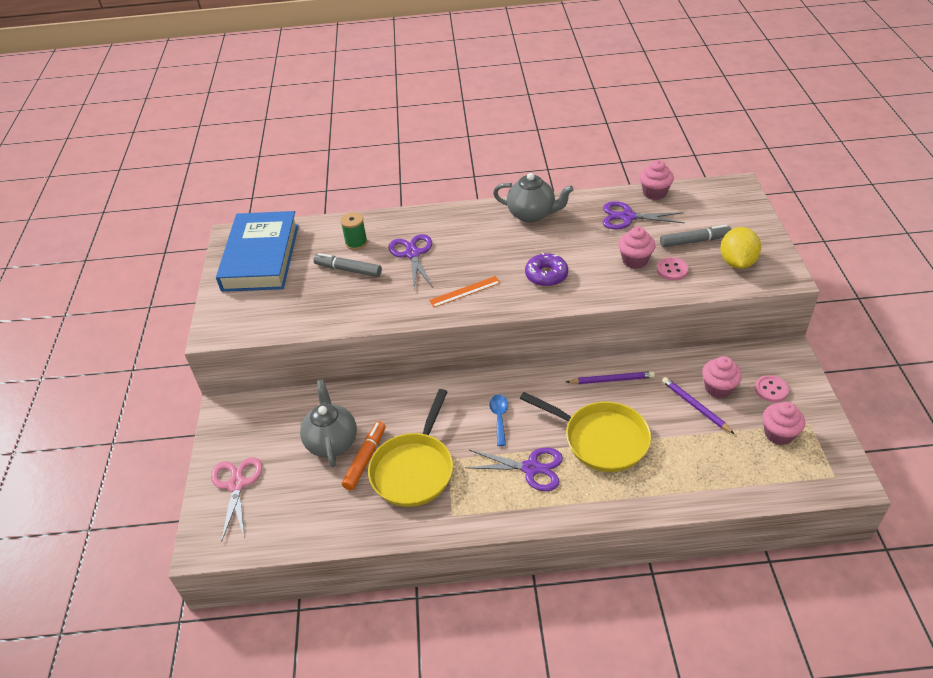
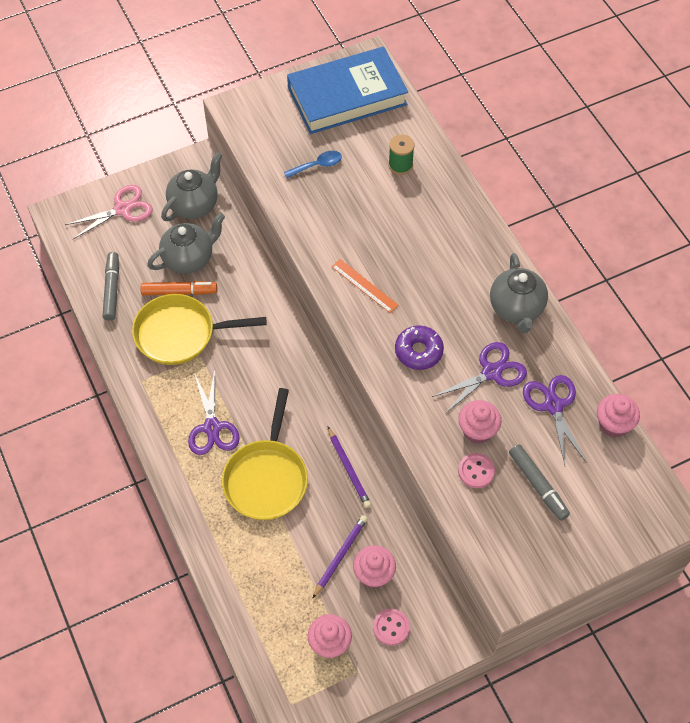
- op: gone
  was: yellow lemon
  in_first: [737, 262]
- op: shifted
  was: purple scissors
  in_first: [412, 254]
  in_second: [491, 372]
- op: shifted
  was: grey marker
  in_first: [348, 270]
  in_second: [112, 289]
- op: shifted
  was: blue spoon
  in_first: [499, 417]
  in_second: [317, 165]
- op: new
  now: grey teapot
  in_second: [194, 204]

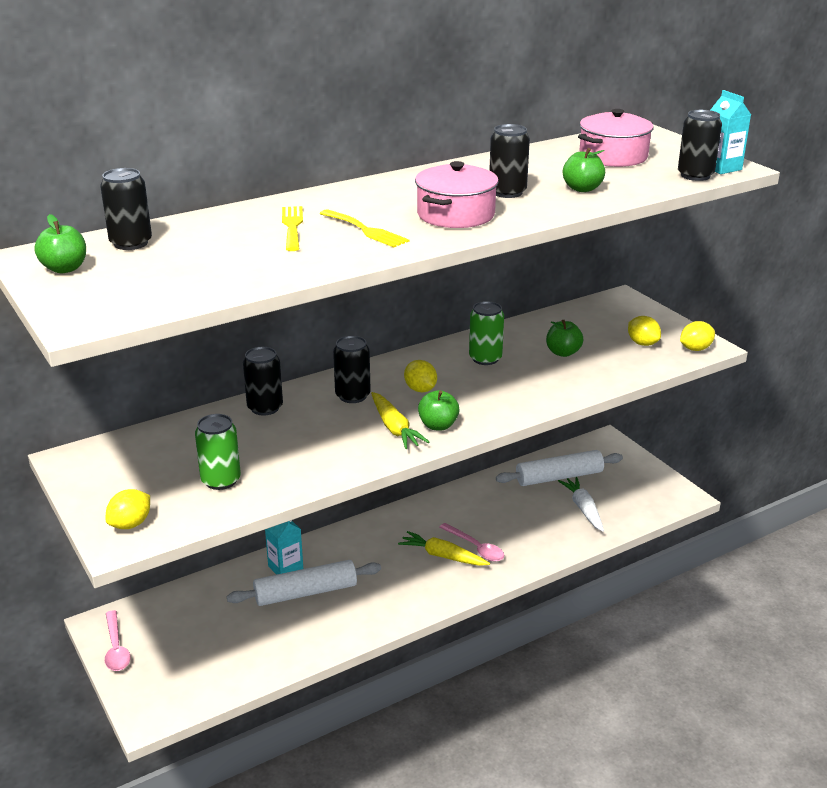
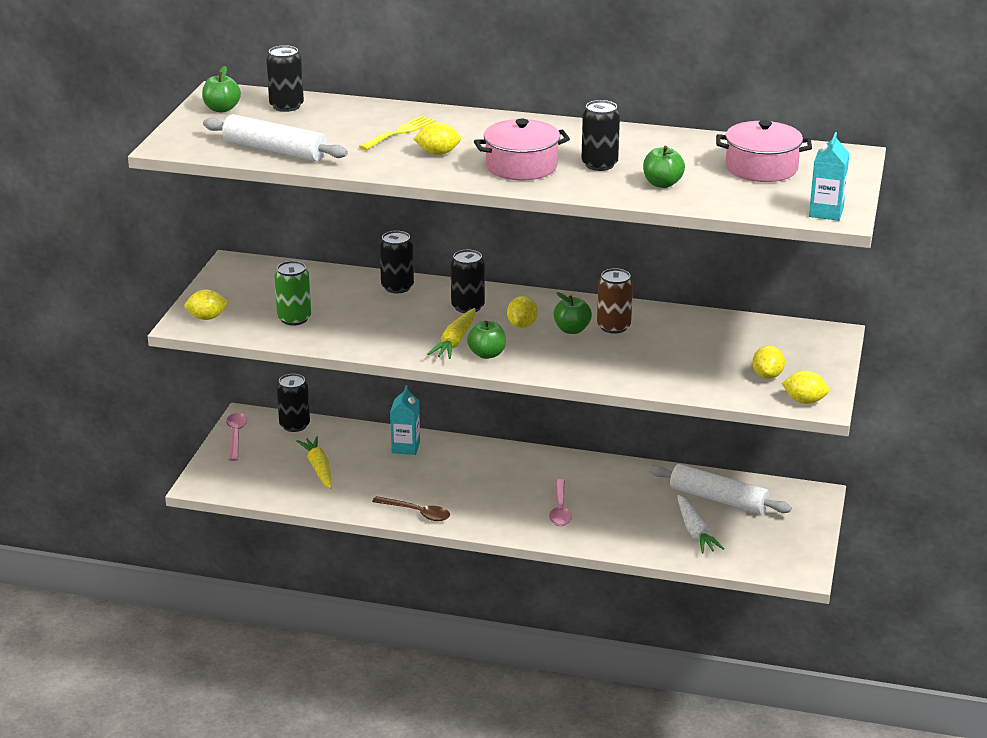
- op: shifted
  was: black can
  in_first: [695, 175]
  in_second: [294, 425]
- op: swapped
  was: yellow fork
  now: yellow lemon
  in_first: [366, 230]
  in_second: [438, 153]
- op: repainted
  was: green can
  now: brown can
  in_first: [485, 358]
  in_second: [613, 326]
- op: shifted
  was: green apple
  in_first: [563, 353]
  in_second: [572, 330]
- op: rotated
  was: white carrot
  in_first: [583, 508]
  in_second: [695, 531]
  clockwise: 135
- op: shifted
  was: yellow carrot
  in_first: [442, 556]
  in_second: [318, 468]
- op: shifted
  was: white rolling pin
  in_first: [305, 592]
  in_second: [274, 150]
- op: rotated
  was: pink spoon
  in_first: [116, 648]
  in_second: [235, 436]
  clockwise: 150
- op: new
  now: brown spoon
  in_second: [417, 513]

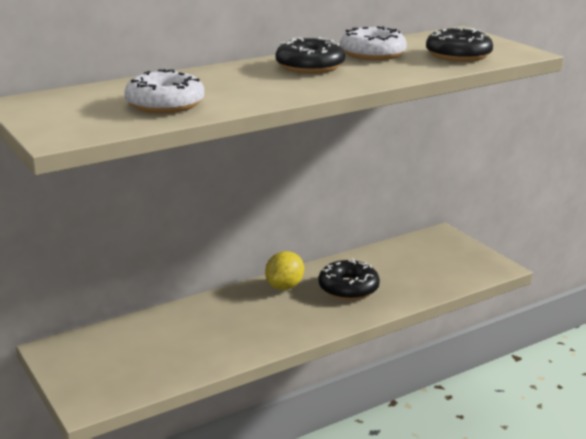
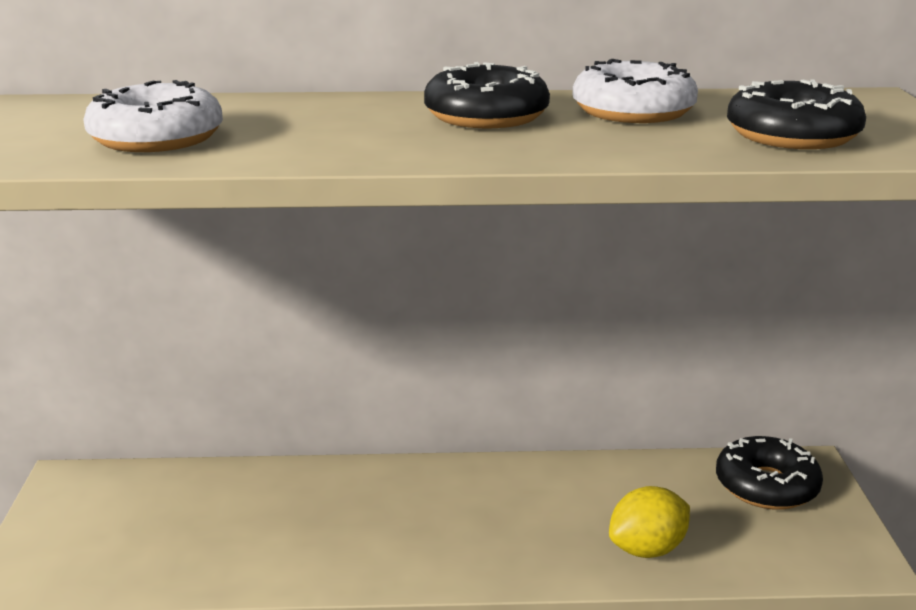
- op: shifted
  was: yellow lemon
  in_first: [284, 286]
  in_second: [647, 549]
- op: shifted
  was: black donut
  in_first: [348, 288]
  in_second: [766, 486]

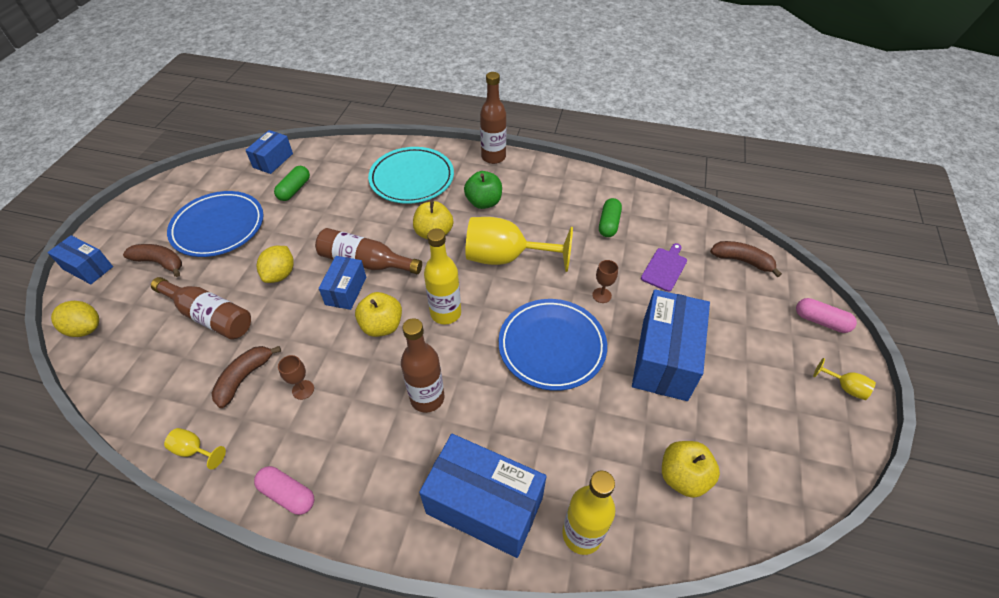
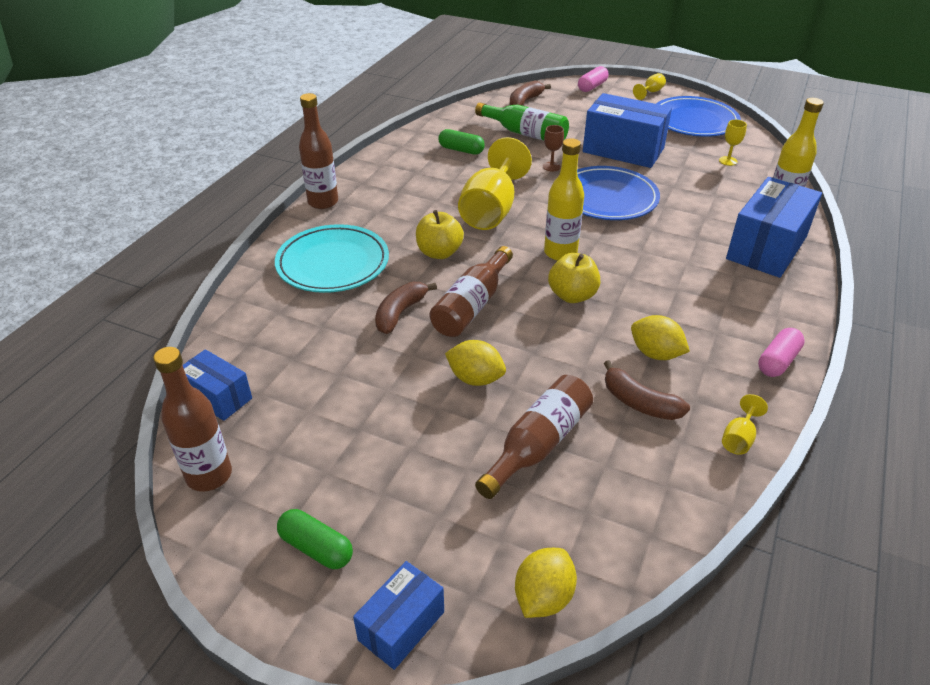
- op: shifted
  was: green capsule
  in_first: [294, 189]
  in_second: [316, 548]
- op: gone
  was: green apple
  in_first: [484, 202]
- op: shifted
  was: blue plate
  in_first: [218, 227]
  in_second: [694, 121]
- op: swapped
  was: purple cutting board
  now: green bottle
  in_first: [665, 268]
  in_second: [525, 133]
- op: shifted
  was: brown banana
  in_first: [160, 263]
  in_second: [400, 313]
- op: gone
  was: blue box
  in_first: [346, 291]
- op: shifted
  was: brown bottle
  in_first: [427, 398]
  in_second: [209, 475]
- op: swapped
  was: brown goblet
  now: yellow lemon
  in_first: [303, 390]
  in_second: [655, 354]
- op: swapped
  was: yellow apple
  now: yellow goblet
  in_first: [683, 476]
  in_second: [728, 161]

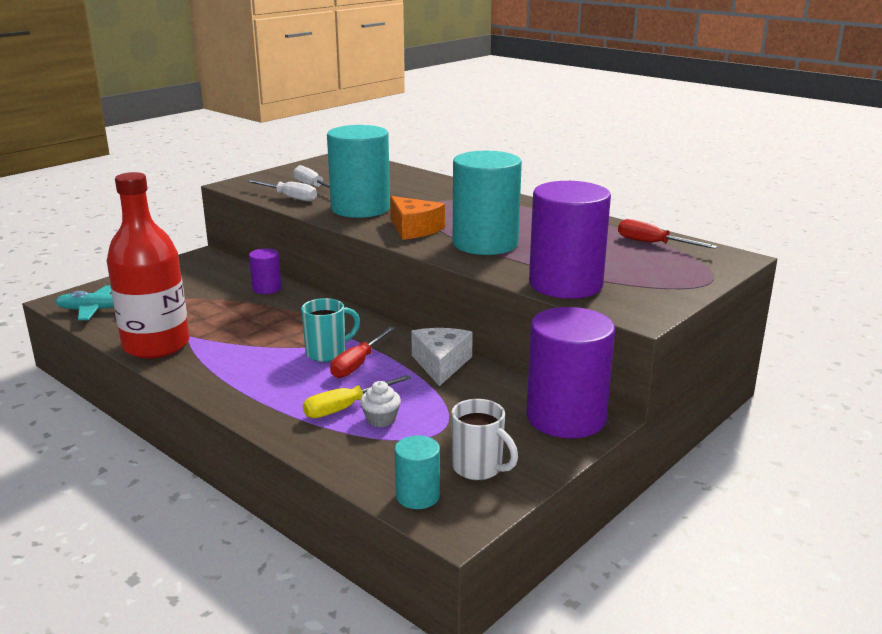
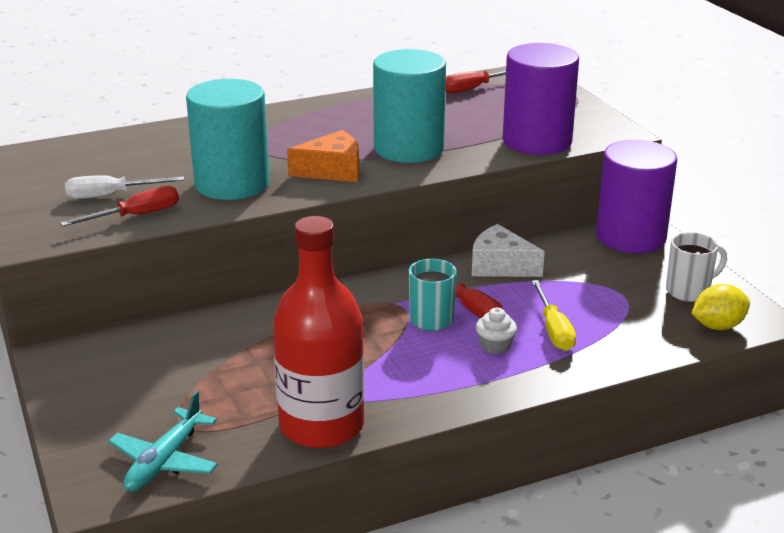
- op: repainted
  was: white screwdriver
  now: red screwdriver
  in_first: [289, 197]
  in_second: [136, 216]
- op: gone
  was: purple cylinder
  in_first: [267, 288]
- op: shifted
  was: white cupcake
  in_first: [381, 419]
  in_second: [495, 345]
- op: swapped
  was: turquoise cylinder
  now: yellow lemon
  in_first: [417, 496]
  in_second: [717, 326]

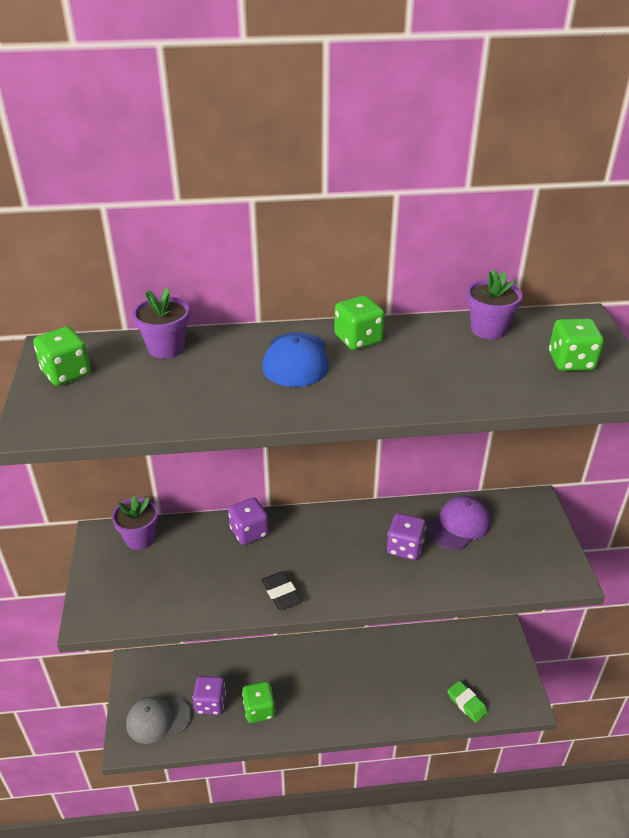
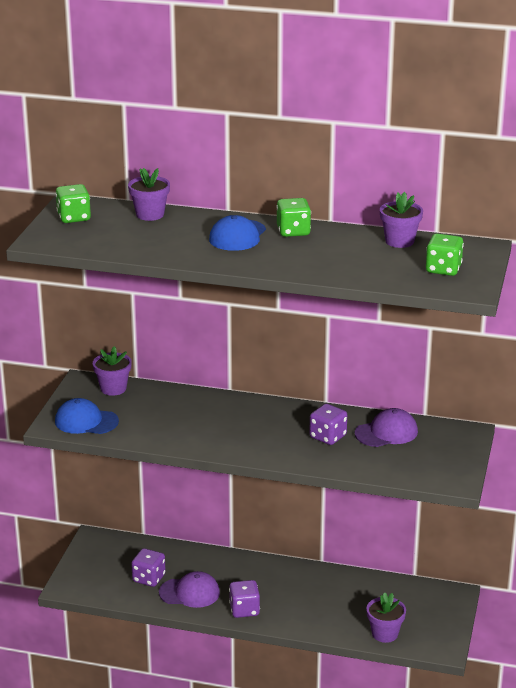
- op: shifted
  was: purple dice
  in_first: [249, 532]
  in_second: [244, 610]
- op: gone
  was: black eraser
  in_first: [281, 593]
- op: swapped
  was: green dice
  now: purple cap
  in_first: [259, 710]
  in_second: [189, 593]
- op: swapped
  was: green eraser
  now: purple flower pot
  in_first: [467, 703]
  in_second: [385, 634]
- op: gone
  was: grey cap
  in_first: [158, 719]
- op: new
  now: blue cap
  in_second: [86, 421]

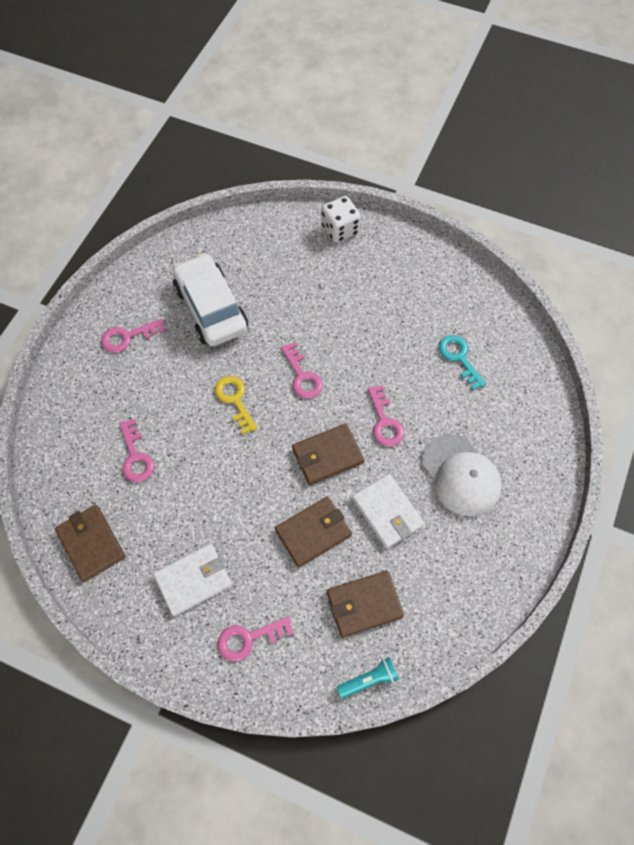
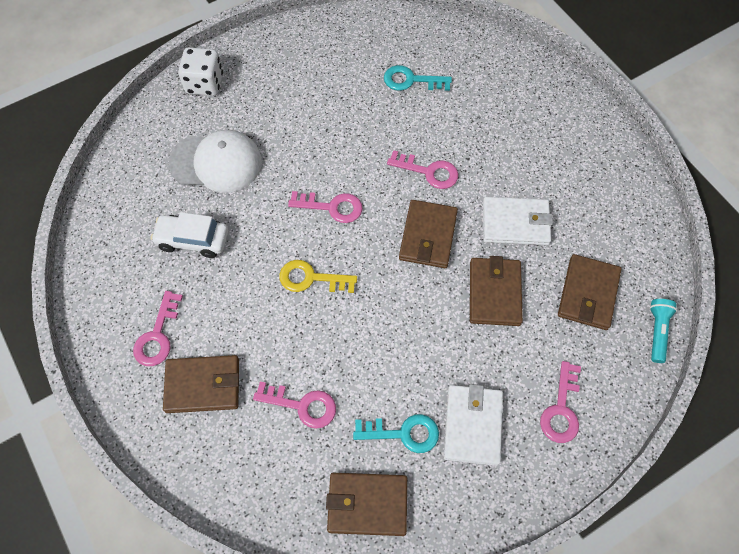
- op: scaled
  was: white car
  in_first: [211, 308]
  in_second: [193, 240]
  ratio: 0.61
- op: shifted
  was: white cap
  in_first: [461, 475]
  in_second: [216, 162]
- op: new
  now: brown wallet
  in_second: [203, 385]
- op: new
  now: turquoise key
  in_second: [403, 433]

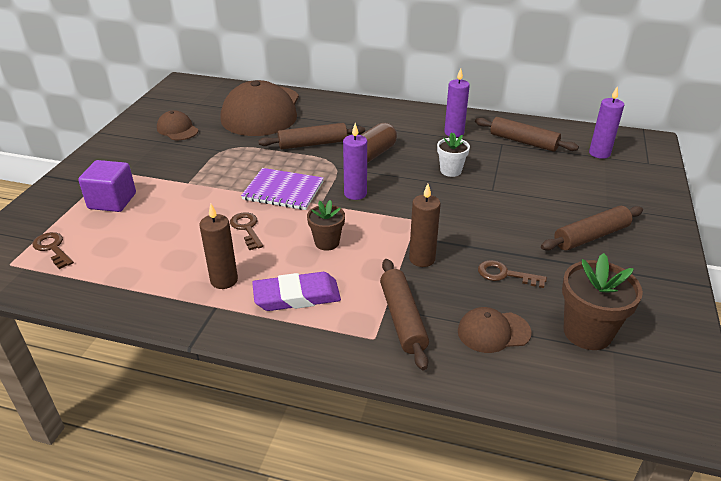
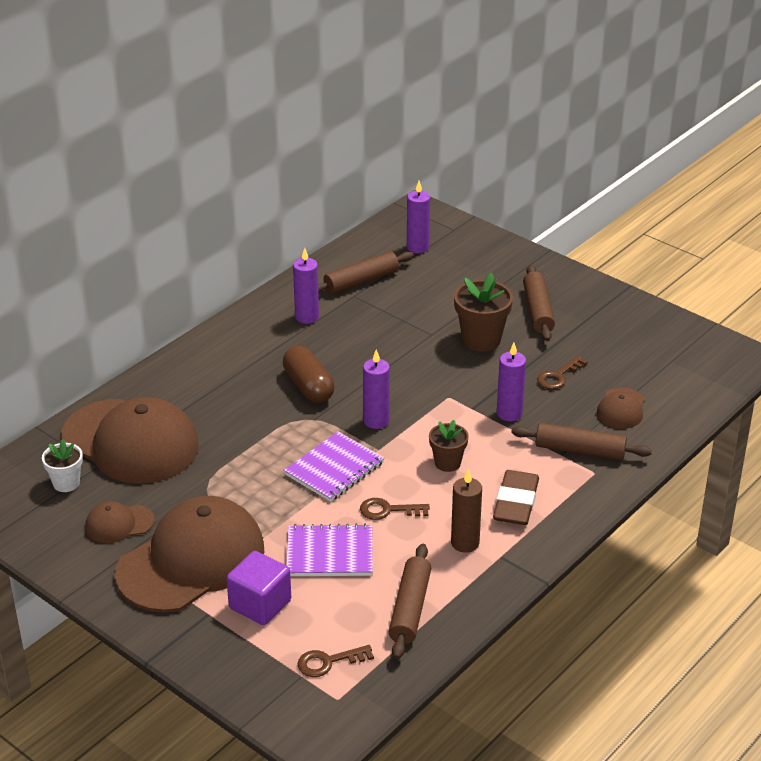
- op: shifted
  was: brown rolling pin
  in_first: [313, 144]
  in_second: [409, 608]
- op: shifted
  was: white flower pot
  in_first: [450, 171]
  in_second: [66, 483]
- op: repainted
  was: brown candle
  now: purple candle
  in_first: [422, 259]
  in_second: [509, 413]
- op: shifted
  was: brown flower pot
  in_first: [587, 332]
  in_second: [481, 339]
- op: repainted
  was: purple eraser
  now: brown eraser
  in_first: [297, 296]
  in_second: [516, 502]
- op: new
  now: brown cap
  in_second: [191, 561]
- op: new
  now: purple notebook
  in_second: [329, 553]

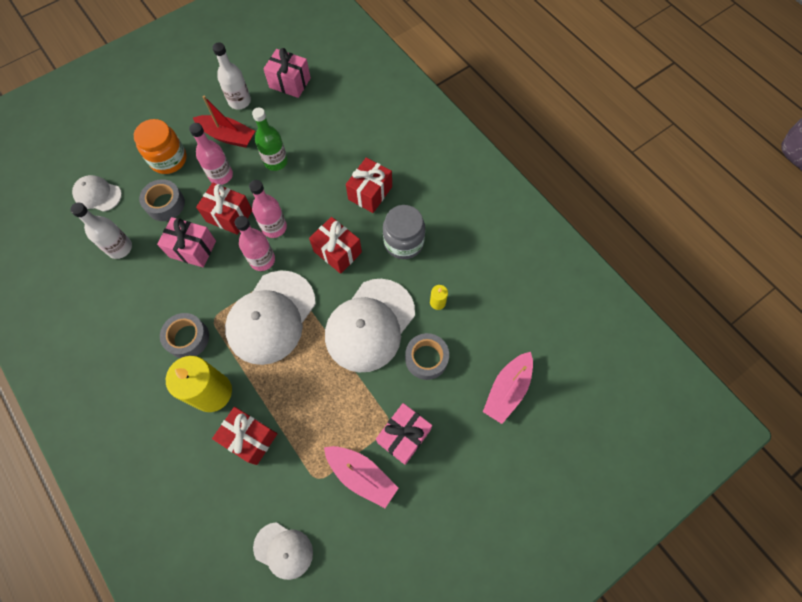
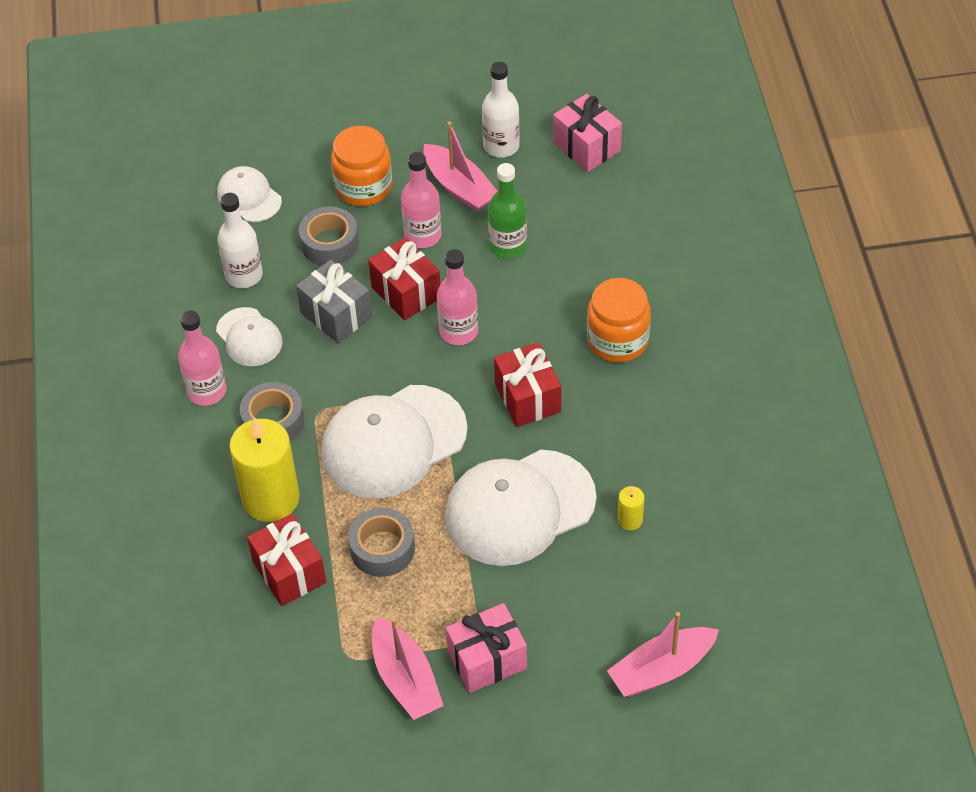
- op: repainted
  was: red boat
  now: pink boat
  in_first: [228, 136]
  in_second: [460, 187]
- op: swapped
  was: red gift
  now: orange jar
  in_first: [370, 193]
  in_second: [617, 340]
- op: gone
  was: grey jar
  in_first: [403, 242]
- op: shifted
  was: pink bottle
  in_first: [262, 260]
  in_second: [207, 391]
- op: repainted
  was: pink gift
  now: grey gift
  in_first: [192, 249]
  in_second: [336, 315]
- op: shifted
  was: grey tape
  in_first: [426, 358]
  in_second: [382, 549]
- op: shifted
  was: white cap
  in_first: [283, 550]
  in_second: [249, 337]

